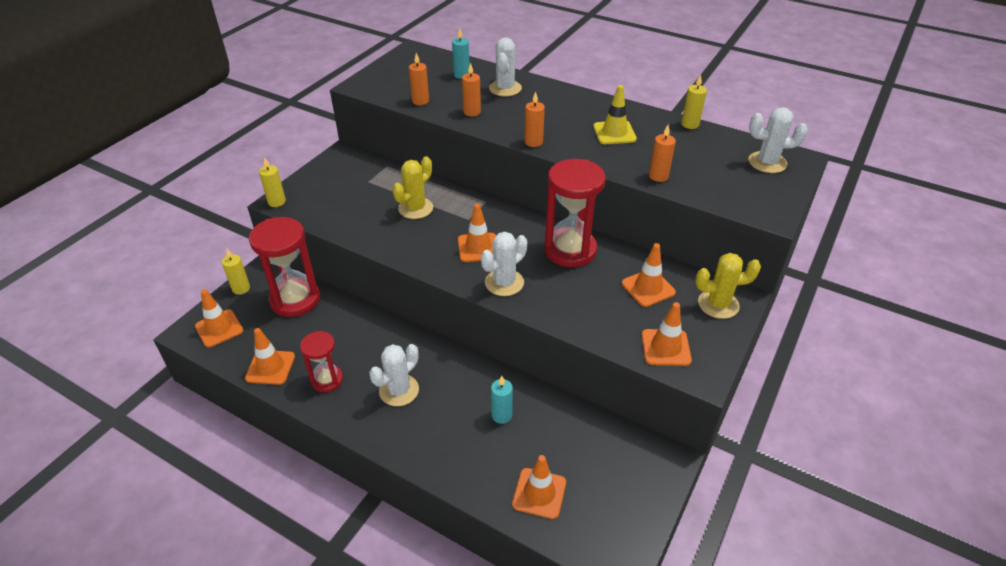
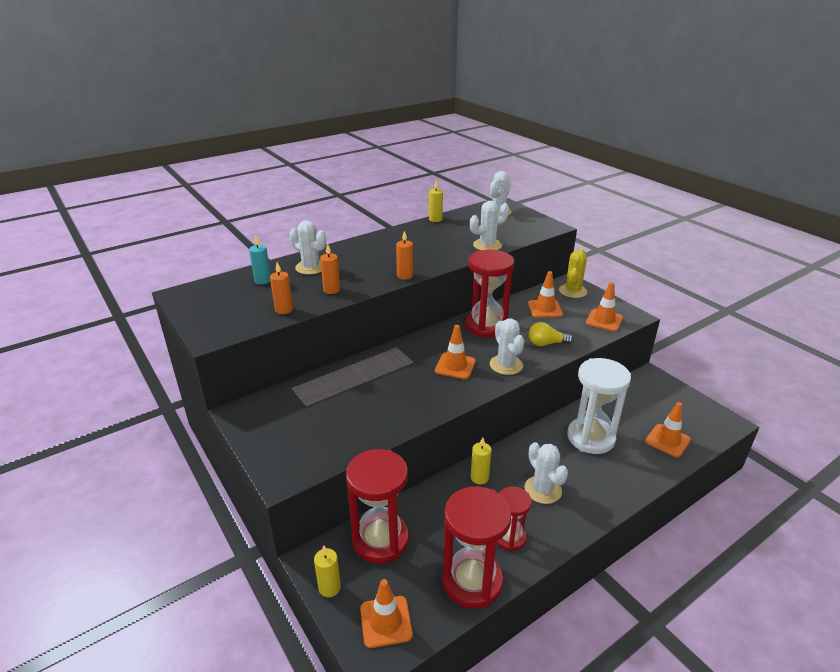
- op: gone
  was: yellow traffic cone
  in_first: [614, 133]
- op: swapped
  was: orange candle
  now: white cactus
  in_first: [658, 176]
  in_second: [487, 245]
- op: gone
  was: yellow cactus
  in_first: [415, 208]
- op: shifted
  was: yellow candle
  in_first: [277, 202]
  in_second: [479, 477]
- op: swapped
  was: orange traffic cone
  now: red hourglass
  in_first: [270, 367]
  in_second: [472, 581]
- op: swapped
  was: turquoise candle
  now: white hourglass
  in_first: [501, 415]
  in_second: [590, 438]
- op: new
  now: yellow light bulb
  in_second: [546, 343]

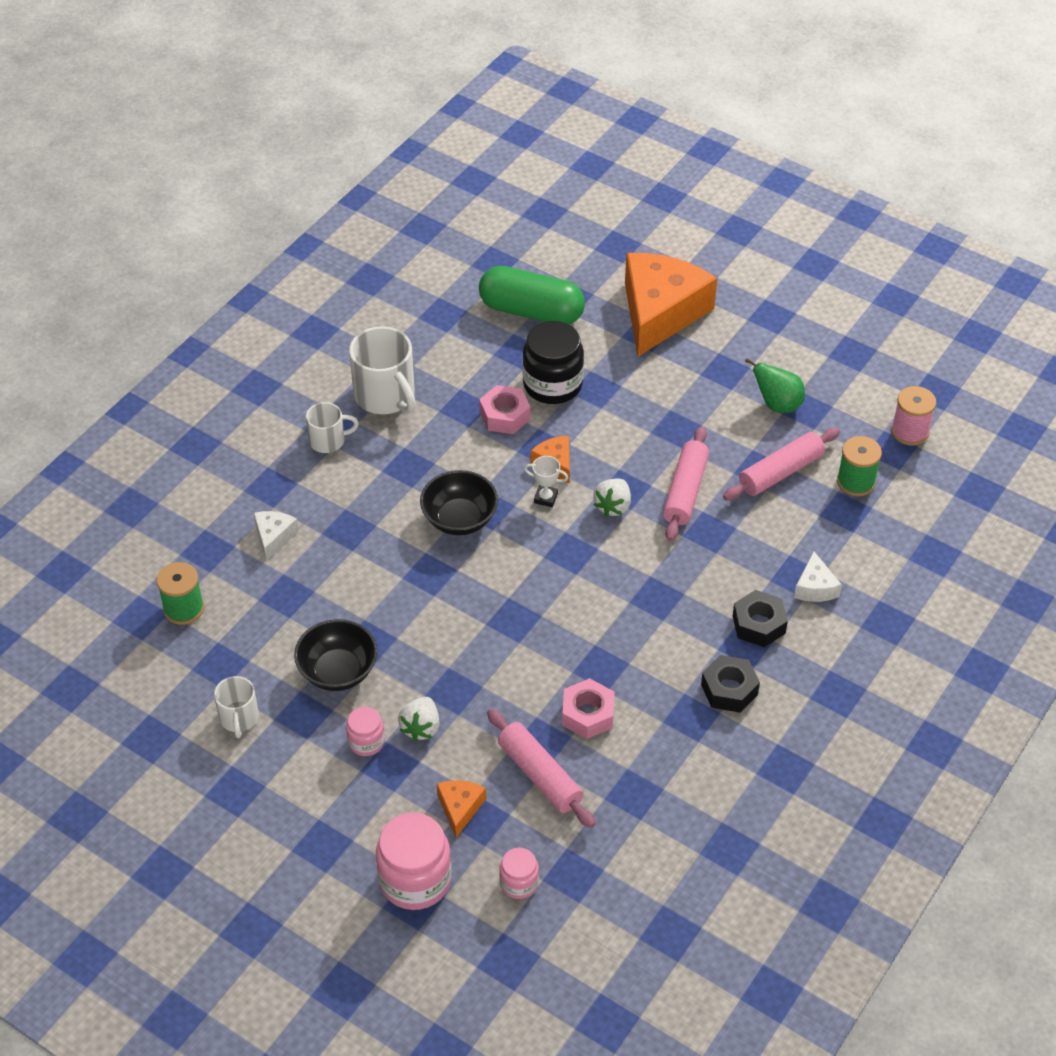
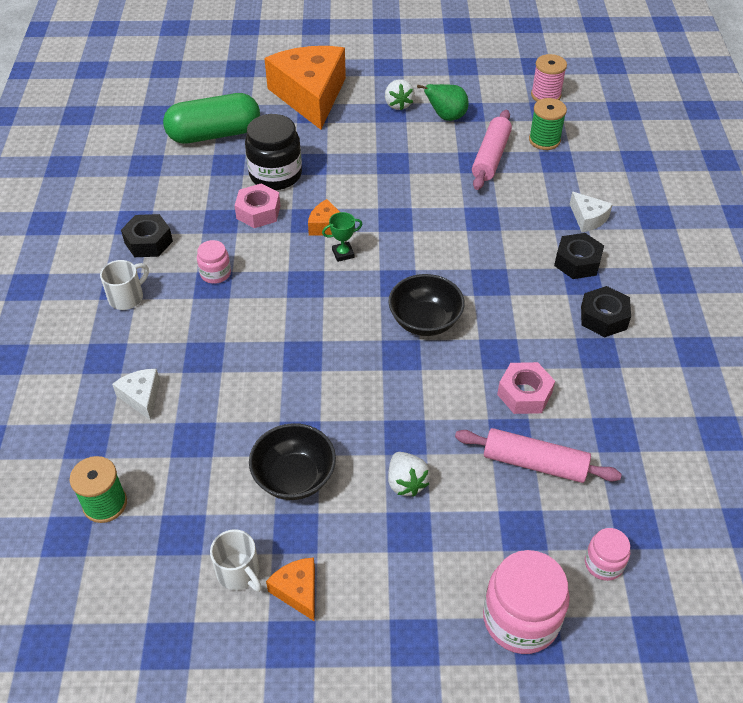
- op: swapped
  was: white mug
  now: black nut
  in_first: [385, 396]
  in_second: [148, 242]
- op: gone
  was: pink rolling pin
  in_first: [685, 491]
- op: repainted
  was: white trophy
  now: green trophy
  in_first: [545, 498]
  in_second: [343, 254]
- op: shifted
  was: black bowl
  in_first: [459, 519]
  in_second: [425, 321]
- op: shifted
  was: white strawberry
  in_first: [613, 506]
  in_second: [398, 104]
- op: shifted
  was: pink jar
  in_first: [366, 742]
  in_second: [215, 273]
- op: shifted
  was: orange cheese
  in_first: [460, 808]
  in_second: [297, 591]

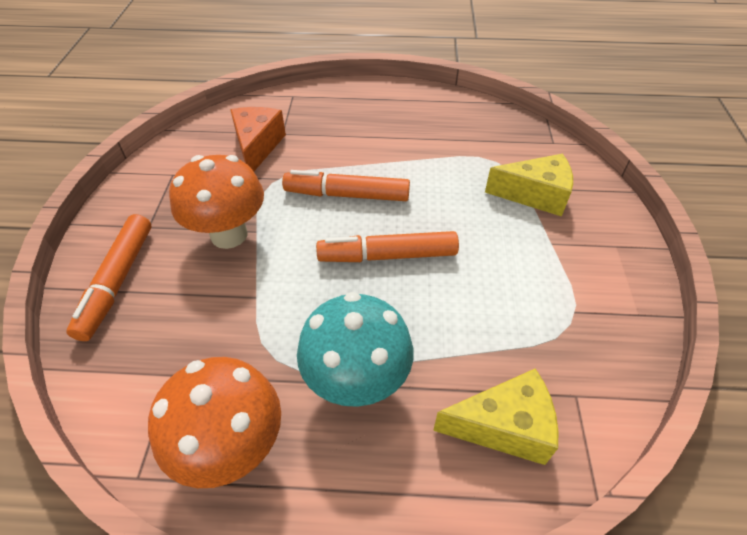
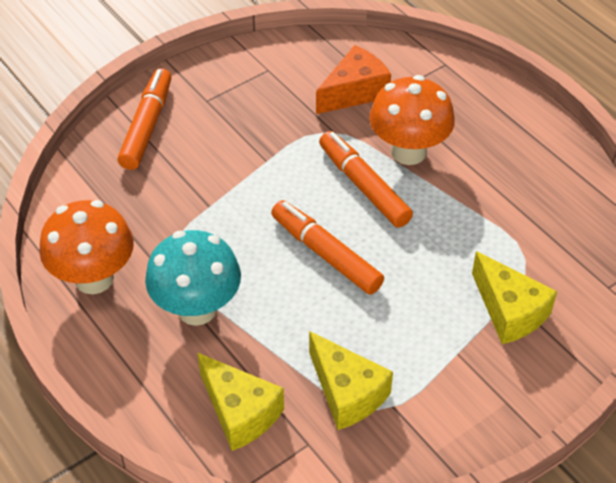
- op: shifted
  was: orange mushroom
  in_first: [229, 235]
  in_second: [408, 152]
- op: rotated
  was: orange marker
  in_first: [117, 281]
  in_second: [147, 126]
  clockwise: 135
- op: new
  now: yellow cheese
  in_second: [347, 393]

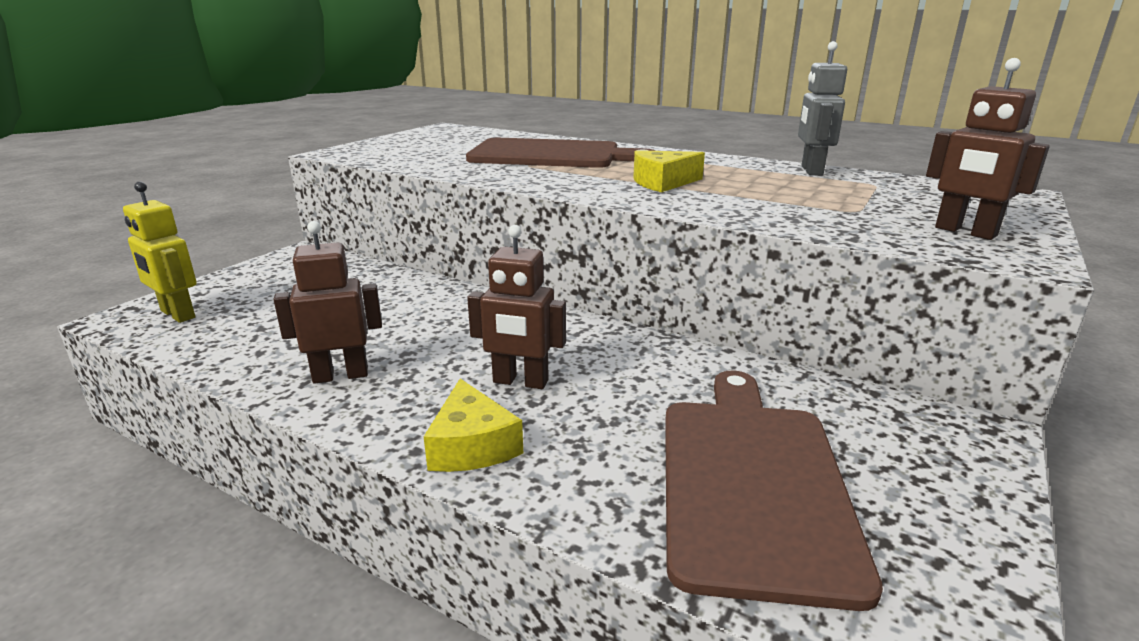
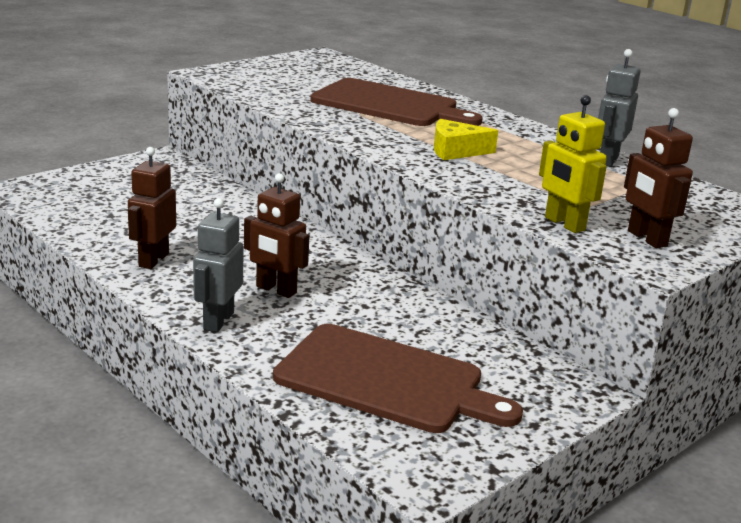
- op: shifted
  was: yellow robot
  in_first: [177, 314]
  in_second: [564, 224]
- op: rotated
  was: brown robot
  in_first: [340, 375]
  in_second: [153, 260]
  clockwise: -75
- op: rotated
  was: brown cutting board
  in_first: [752, 482]
  in_second: [386, 380]
  clockwise: 90
- op: swapped
  was: yellow cheese
  now: grey robot
  in_first: [472, 445]
  in_second: [218, 321]

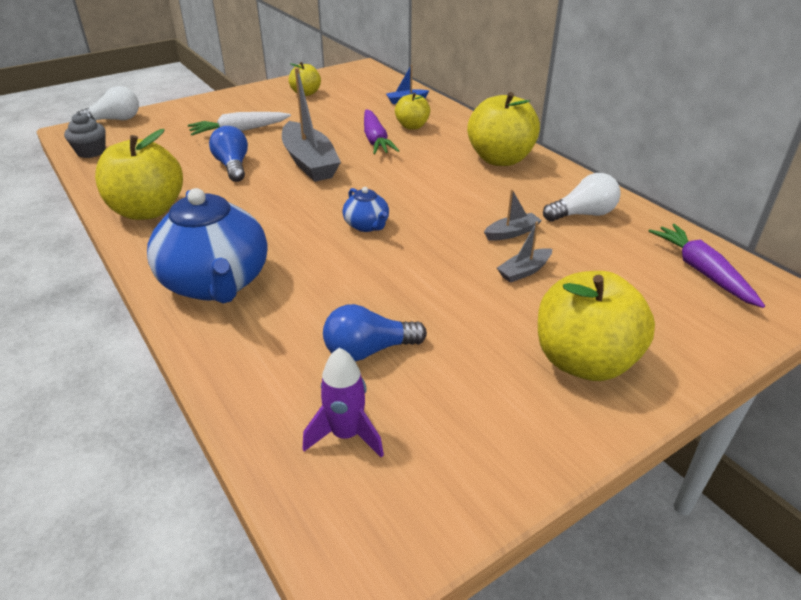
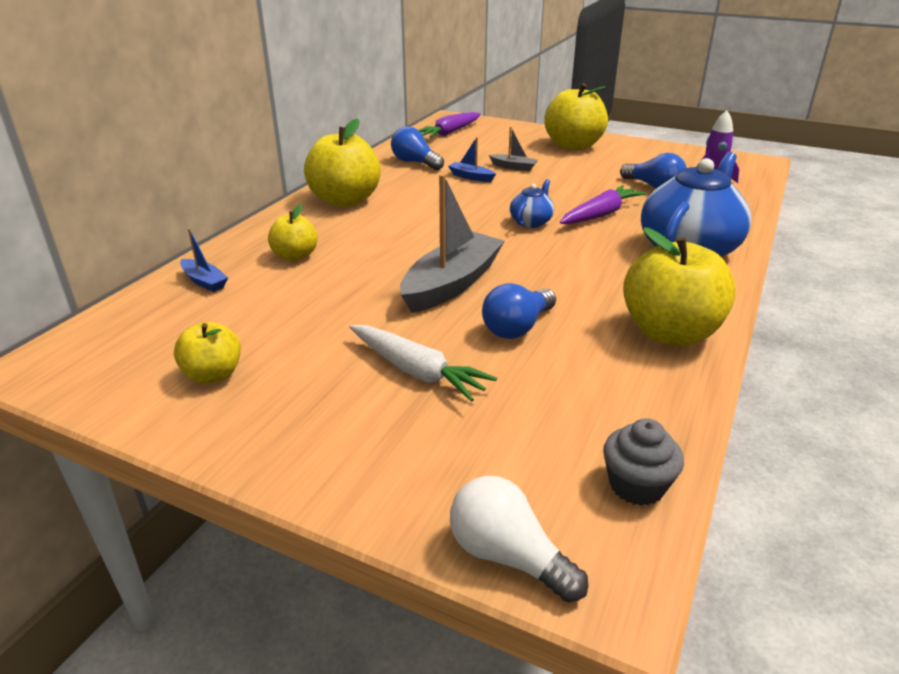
- op: shifted
  was: purple carrot
  in_first: [375, 140]
  in_second: [600, 214]
- op: repainted
  was: white light bulb
  now: blue light bulb
  in_first: [583, 214]
  in_second: [415, 163]
- op: repainted
  was: grey boat
  now: blue boat
  in_first: [512, 233]
  in_second: [471, 177]

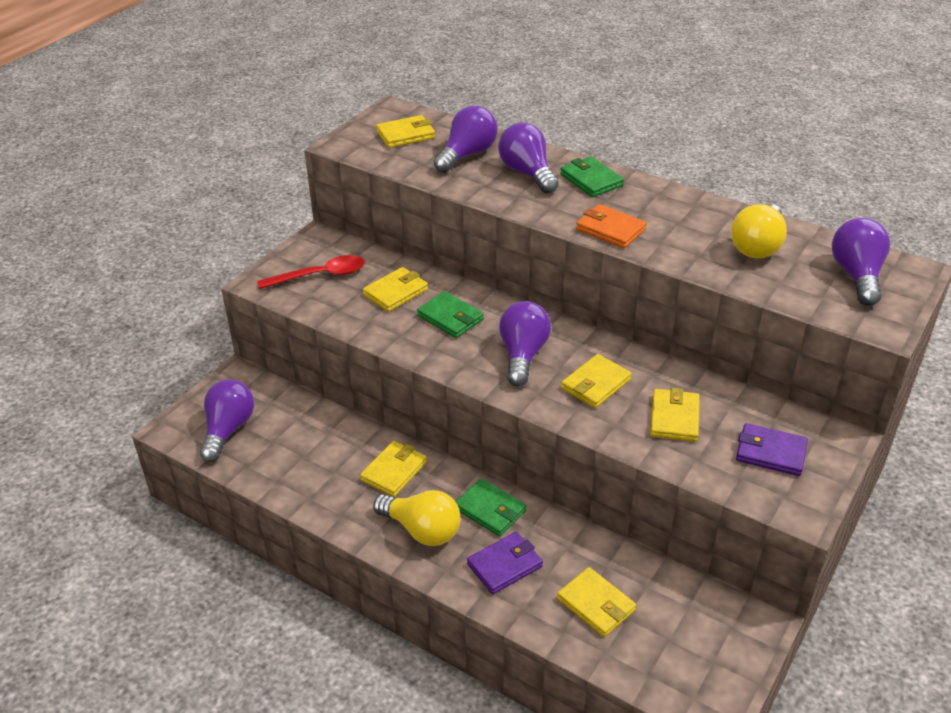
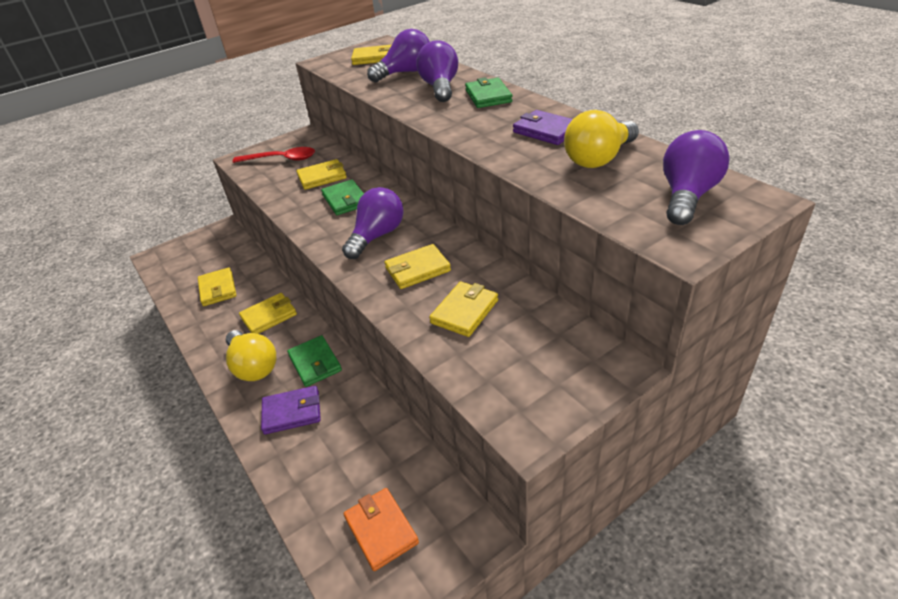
- op: shifted
  was: orange wallet
  in_first: [610, 229]
  in_second: [381, 530]
- op: gone
  was: purple light bulb
  in_first: [228, 429]
- op: shifted
  was: purple wallet
  in_first: [770, 452]
  in_second: [546, 131]
- op: shifted
  was: yellow wallet
  in_first: [596, 604]
  in_second: [218, 289]

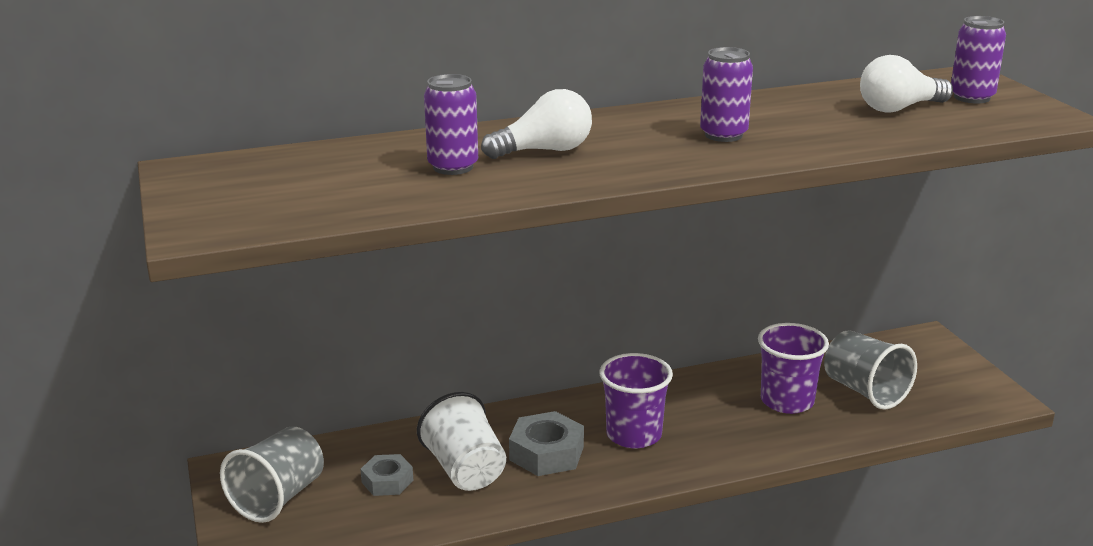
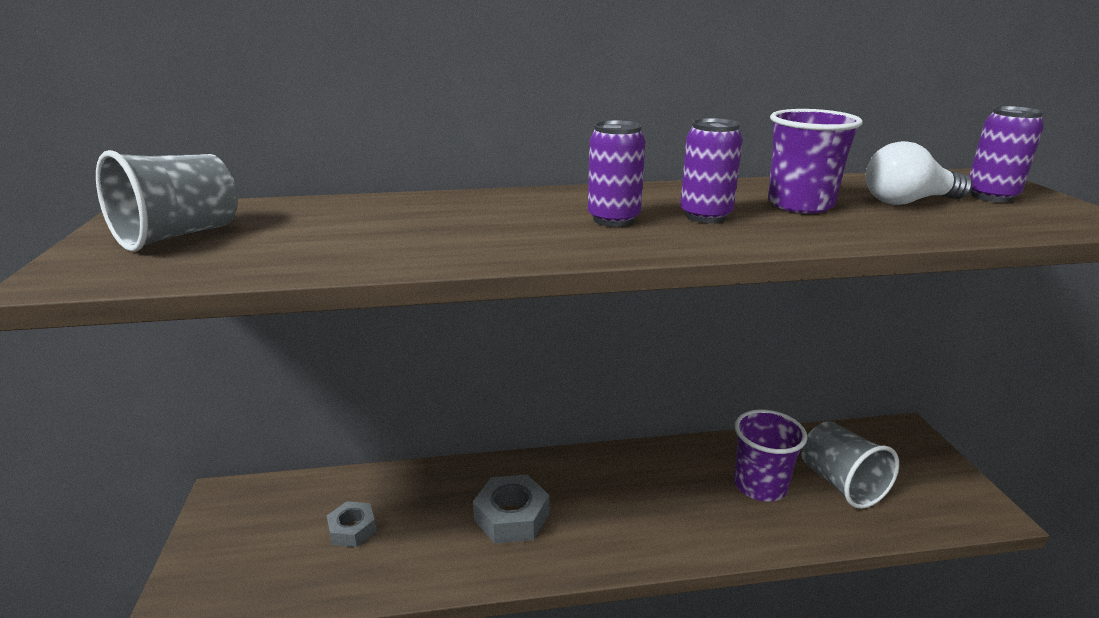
- op: shifted
  was: purple can
  in_first: [453, 167]
  in_second: [613, 219]
- op: gone
  was: white light bulb
  in_first: [544, 151]
- op: shifted
  was: purple cup
  in_first: [634, 435]
  in_second: [800, 205]
- op: gone
  was: white cup
  in_first: [465, 470]
- op: shifted
  was: grey cup
  in_first: [278, 498]
  in_second: [179, 236]

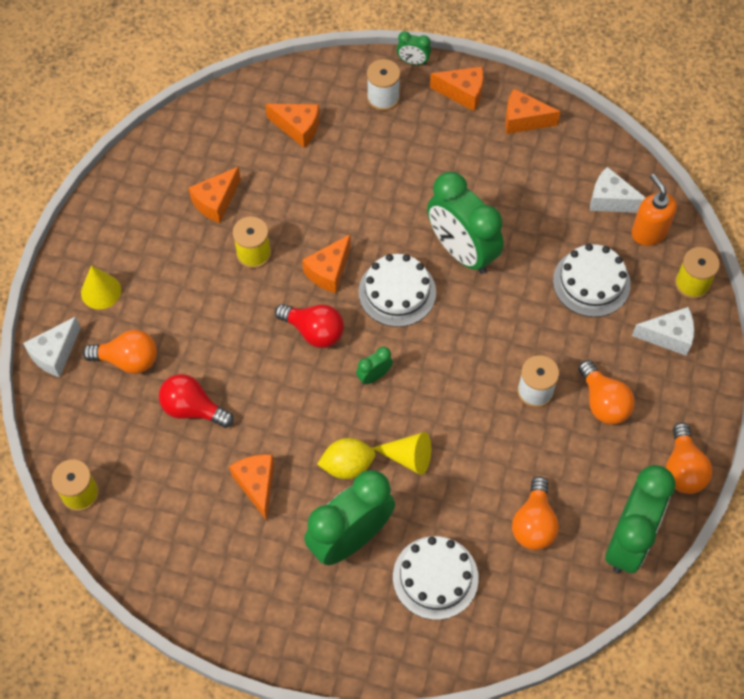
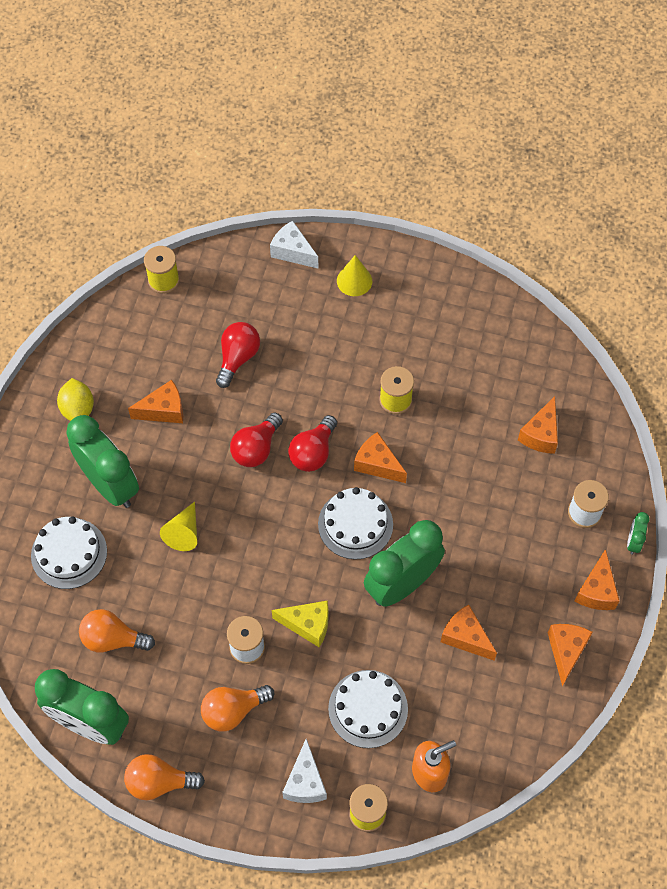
- op: shifted
  was: orange cheese
  in_first: [216, 202]
  in_second: [465, 637]
- op: gone
  was: white cheese
  in_first: [611, 200]
- op: gone
  was: orange light bulb
  in_first: [128, 360]
- op: gone
  was: green clock
  in_first: [374, 376]
- op: shifted
  was: yellow lemon
  in_first: [347, 466]
  in_second: [78, 409]
- op: new
  now: red light bulb
  in_second: [256, 448]
- op: new
  now: yellow cheese
  in_second: [308, 625]

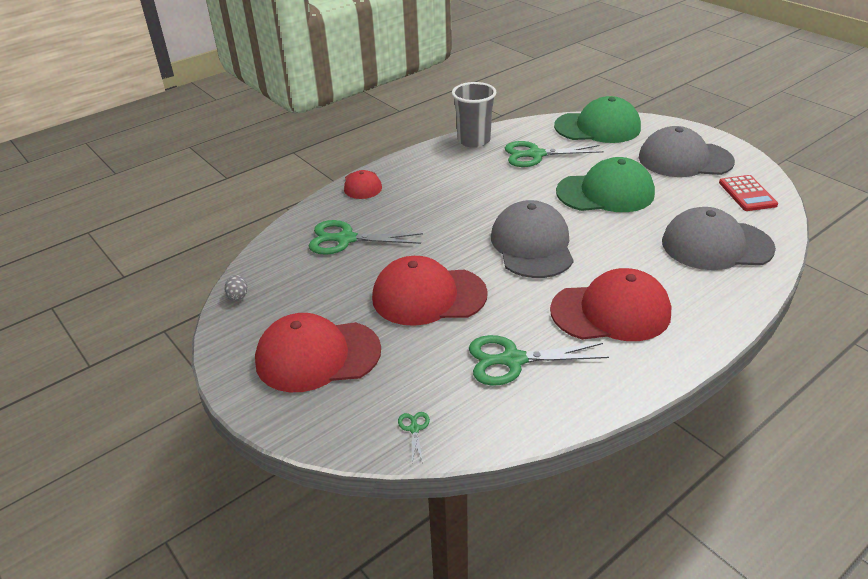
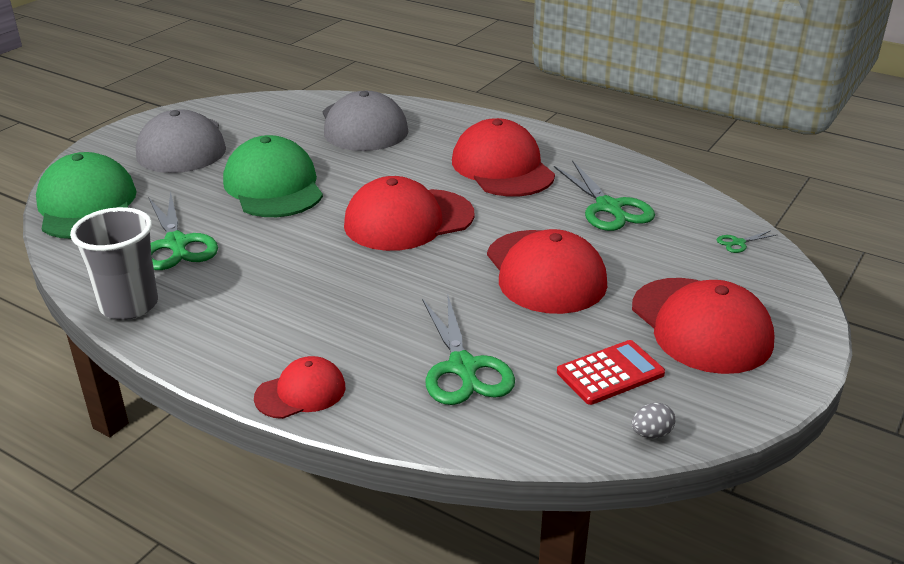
- op: shifted
  was: red calculator
  in_first: [747, 194]
  in_second: [610, 373]
- op: repainted
  was: grey cap
  now: red cap
  in_first: [532, 245]
  in_second: [408, 220]

